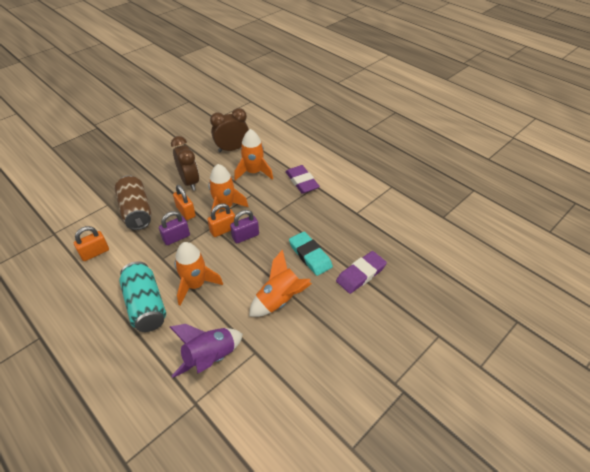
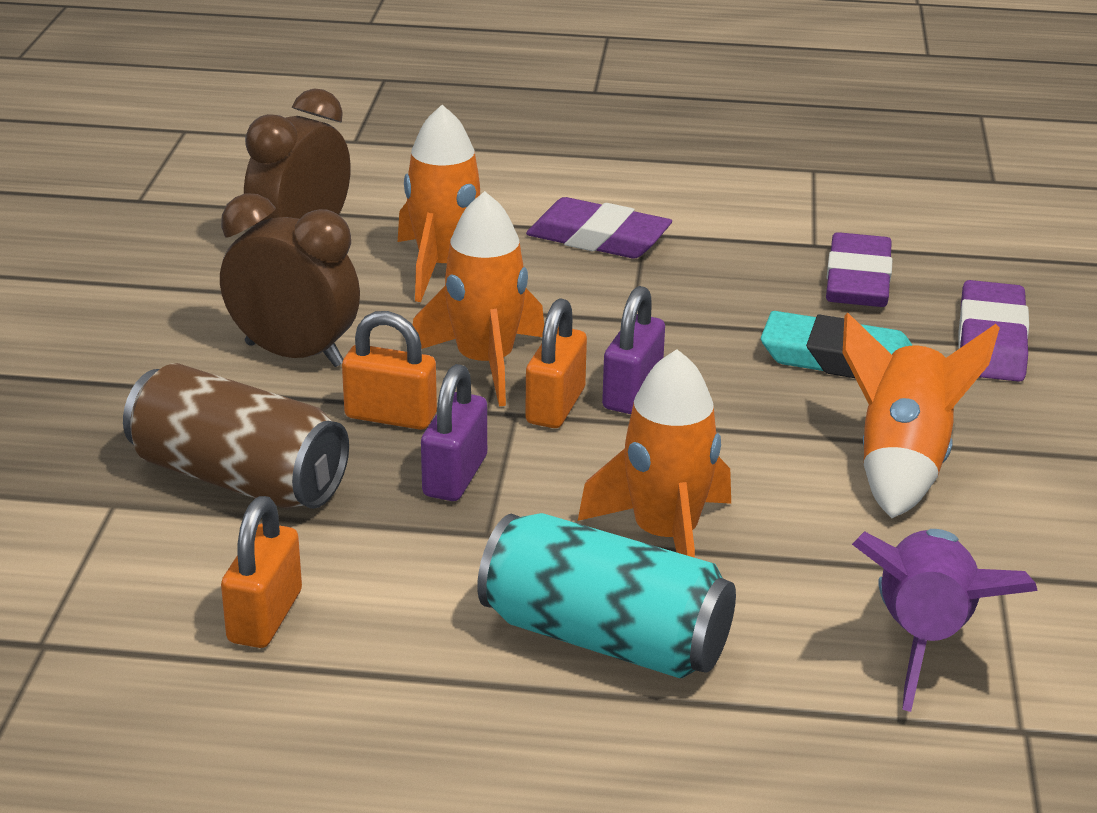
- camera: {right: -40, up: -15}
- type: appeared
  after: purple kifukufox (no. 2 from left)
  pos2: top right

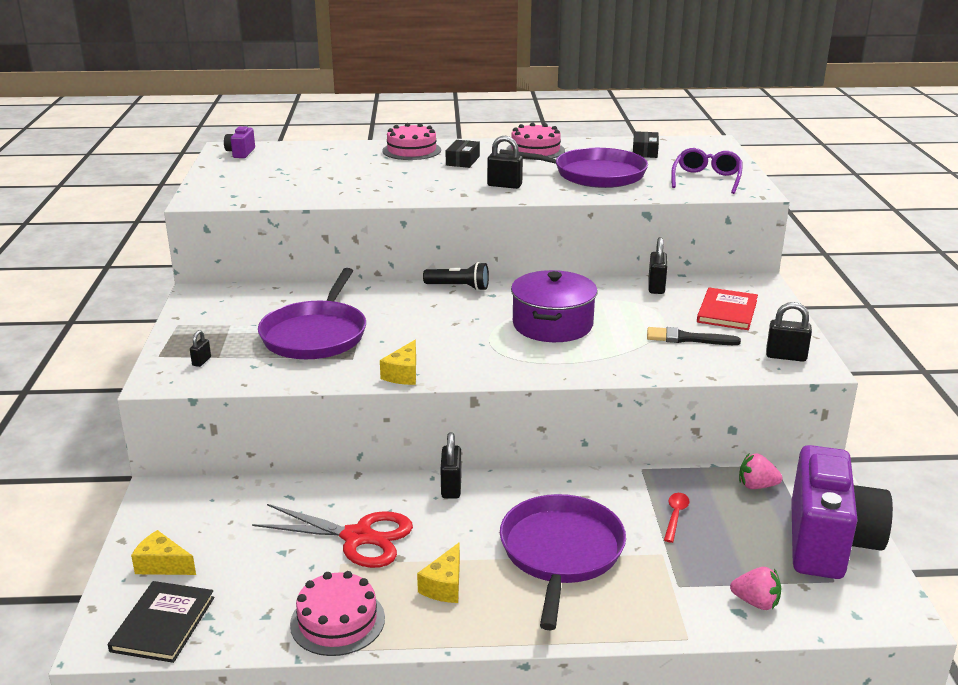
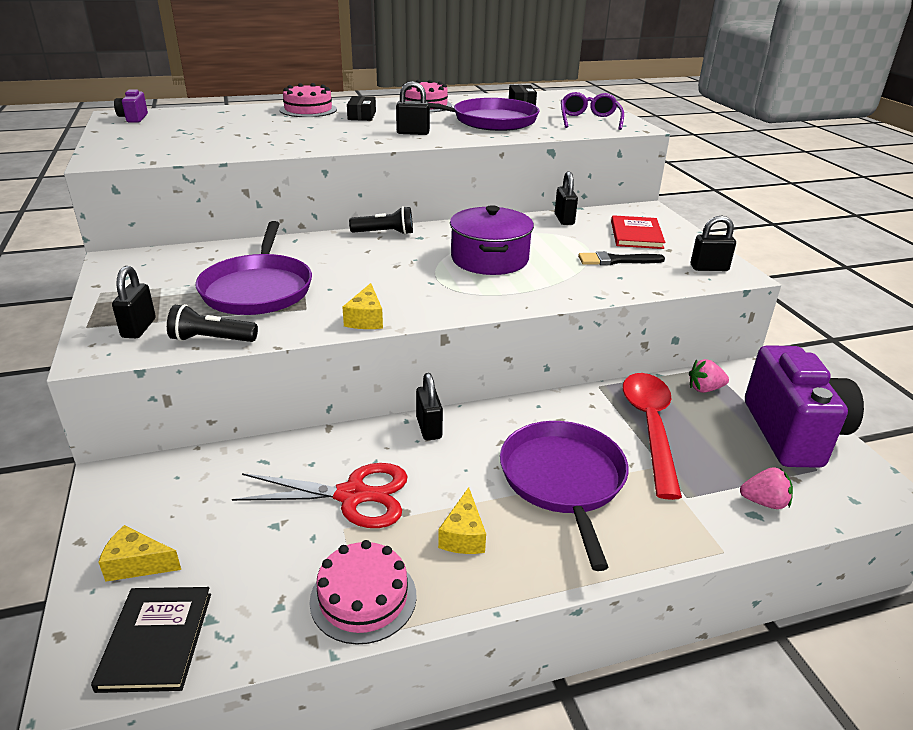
- camera: {right: -15, up: 5}
- type: appeared
  after: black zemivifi (no. 1 from left)
  pos2: middle left
- type: size
  before: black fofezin (no. 1 from left)
  pos1: middle left
  pos2: middle left
  scale: 1.77
- type: size
  before: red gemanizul
  pos1: bottom right
  pos2: middle right
  scale: 2.48

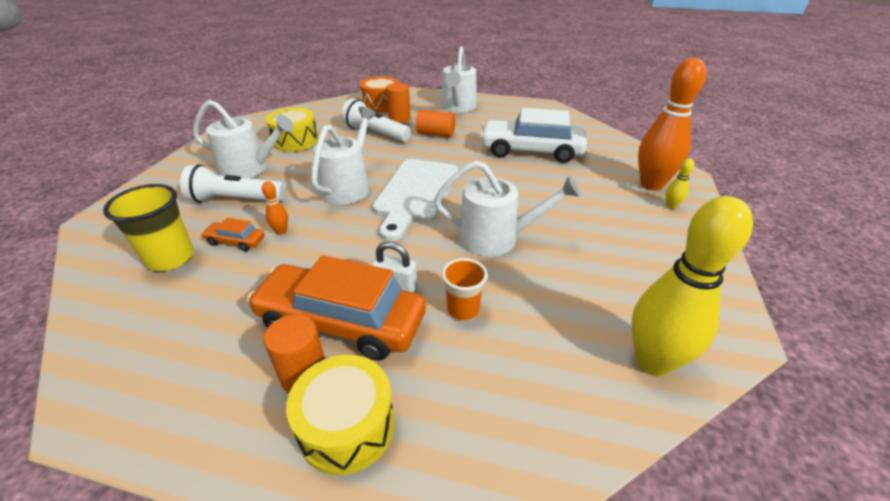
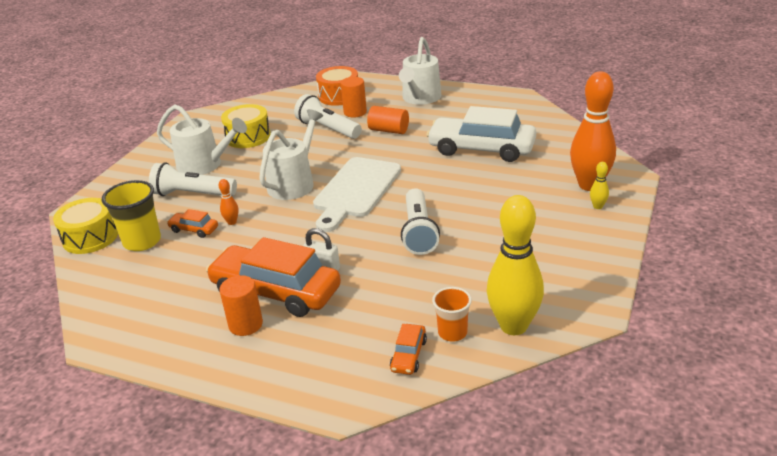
- camera: {right: 10, up: -5}
- type: appeared
  after: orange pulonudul (no. 3 from left)
  pos2: bottom centre
- type: relocated
  before: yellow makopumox (no. 2 from left in the first image)
  after: yellow makopumox (no. 1 from left)
  pos1: bottom centre
  pos2: middle left
- type: relocated
  before: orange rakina
  pos1: centre
  pos2: bottom centre
- type: exchanged
  before: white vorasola (no. 4 from left)
  after: white zemivifi (no. 3 from left)
  pos1: centre
  pos2: centre

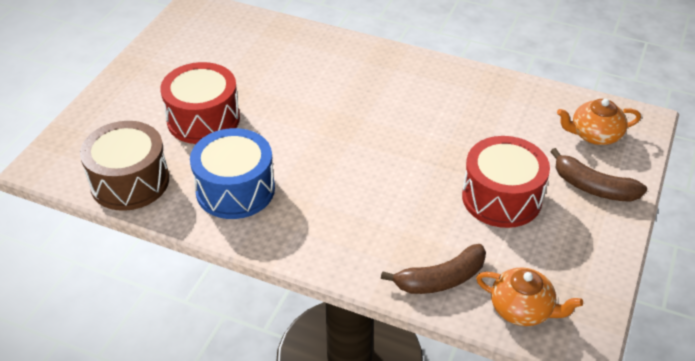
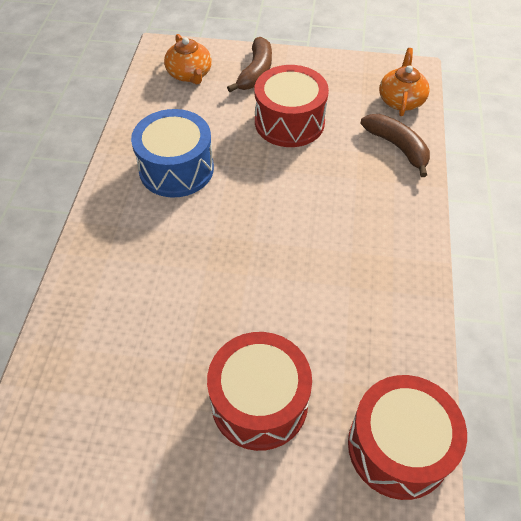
- camera: {right: -105, up: 10}
- type: relocated
  before: blue makopumox
  pos1: centre
  pos2: top left
- type: colour
  before: brown makopumox
  after: red makopumox (no. 3 from left)
  pos1: middle left
  pos2: bottom right

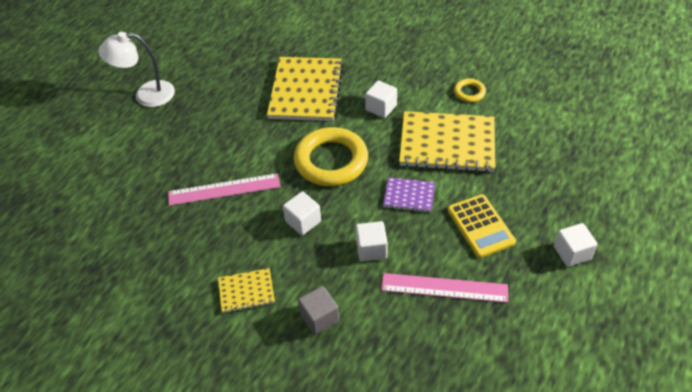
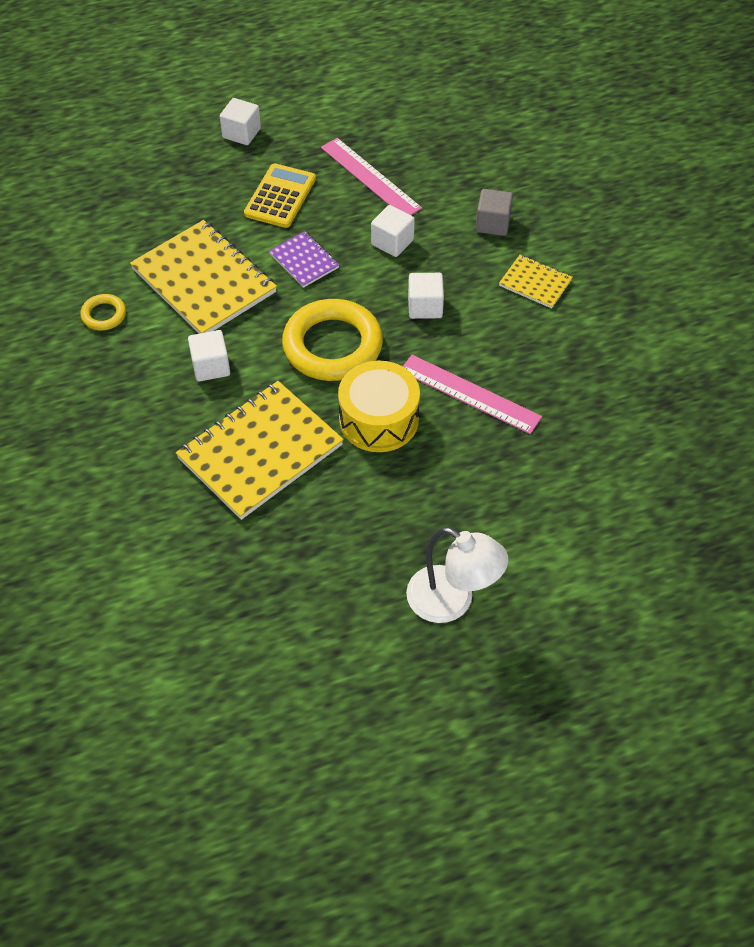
- camera: {right: -140, up: 5}
- type: appeared
  after: yellow makopumox
  pos2: centre

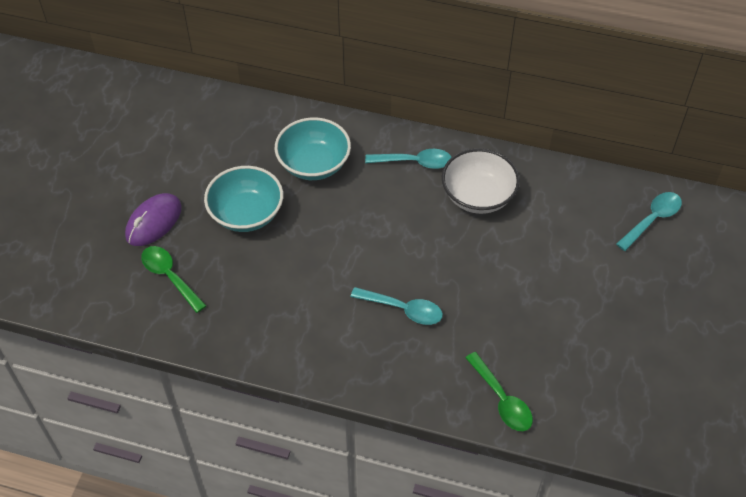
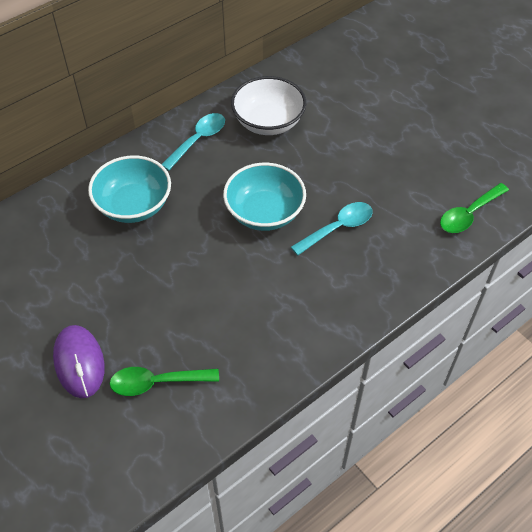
- camera: {right: -55, up: 0}
- type: missing
  before: turquoise gemanizul (no. 3 from left)
  pos1: middle right
- type: relocated
  before: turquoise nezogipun (no. 1 from left in the first image)
  after: turquoise nezogipun (no. 2 from left)
  pos1: middle left
  pos2: centre
- type: spun
  before: green gemanizul (no. 2 from left)
  pos1: bottom right
  pos2: middle right
  turn: 135

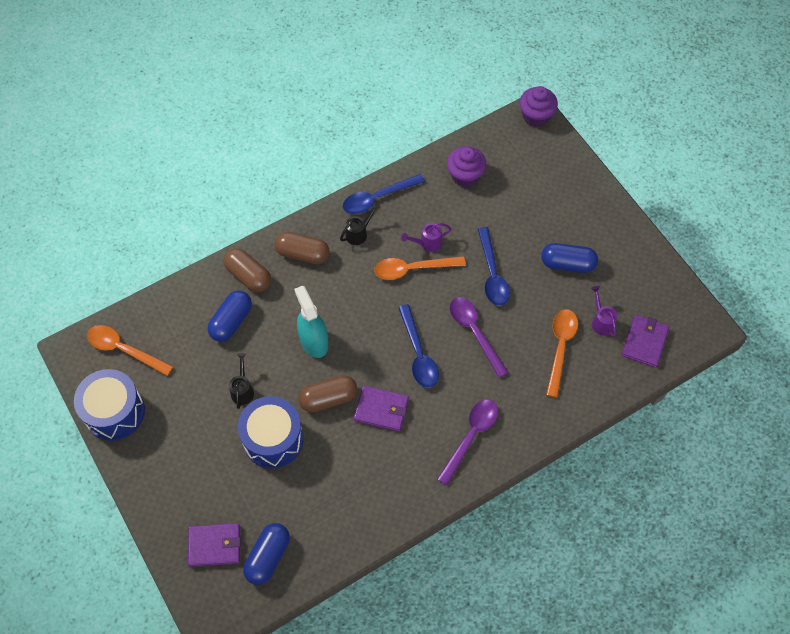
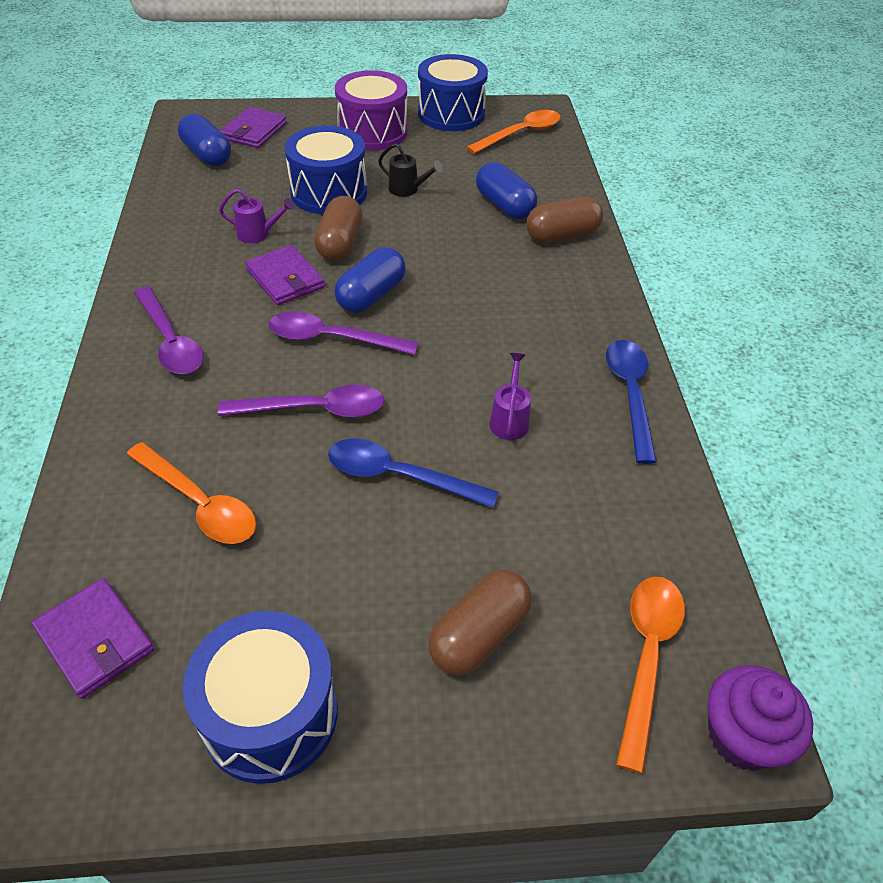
- camera: {right: 115, up: -15}
- type: missing
  before: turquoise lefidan
  pos1: centre
- type: missing
  before: black vorasola (no. 2 from left)
  pos1: centre
- type: missing
  before: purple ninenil (no. 1 from left)
  pos1: top centre
- type: appeared
  after: blue makopumox (no. 1 from left)
  pos2: bottom left
- type: appeared
  after: purple makopumox
  pos2: top centre
- type: relocated
  before: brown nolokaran (no. 2 from left)
  pos1: centre
  pos2: bottom centre
- type: relocated
  before: orange gemanizul (no. 2 from left in the first image)
  after: orange gemanizul (no. 3 from left)
  pos1: centre
  pos2: bottom right
- type: relocated
  before: blue nolokaran (no. 3 from left in the first image)
  after: blue nolokaran (no. 2 from left)
  pos1: middle right
  pos2: top centre
- type: relocated
  before: purple vorasola (no. 2 from left in the first image)
  after: purple vorasola (no. 1 from left)
  pos1: middle right
  pos2: top left
- type: colour
  before: blue gemanizul (no. 2 from left)
  after: purple gemanizul (no. 3 from left)
  pos1: centre
  pos2: centre
- type: spun
  before: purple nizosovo (no. 2 from left in the first image)
  pos1: centre
  pos2: top left
  turn: -75

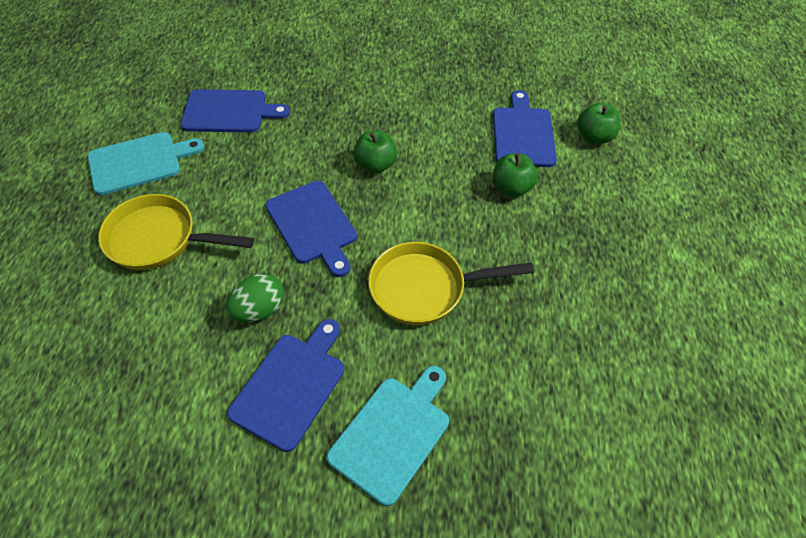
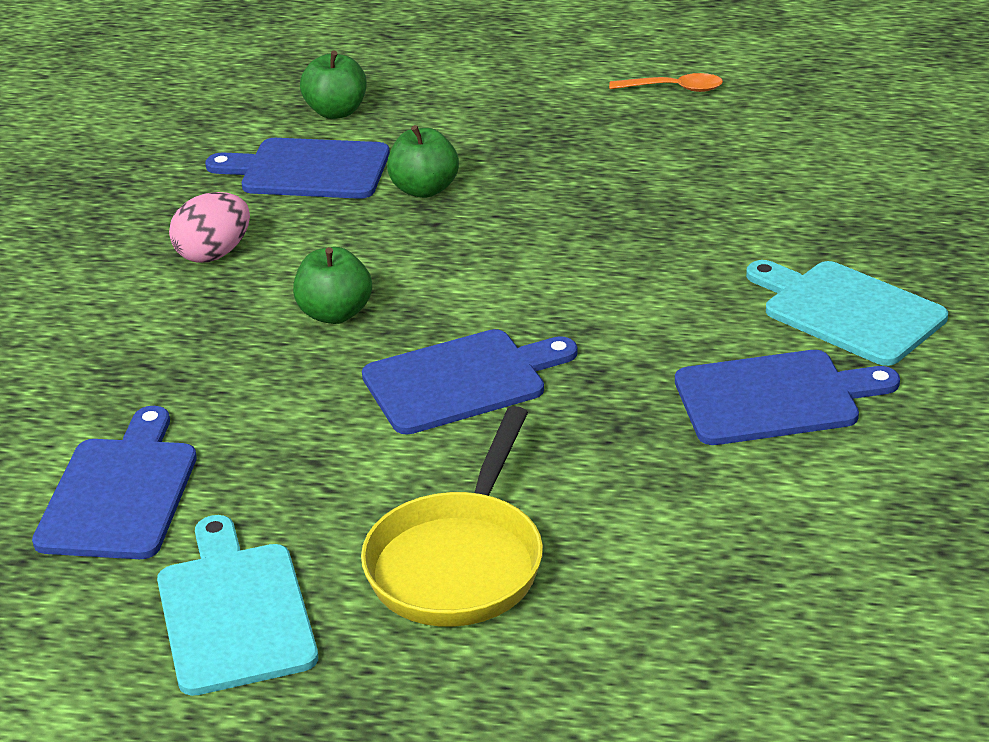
- camera: {right: -80, up: -20}
- type: missing
  before: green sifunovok
  pos1: middle left
- type: missing
  before: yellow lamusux (no. 2 from left)
  pos1: centre
- type: appeared
  after: pink sifunovok
  pos2: top left
- type: appeared
  after: orange gemanizul
  pos2: top right
- type: spun
  before: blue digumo (no. 2 from left in the first image)
  pos1: bottom centre
  pos2: middle right
  turn: 135

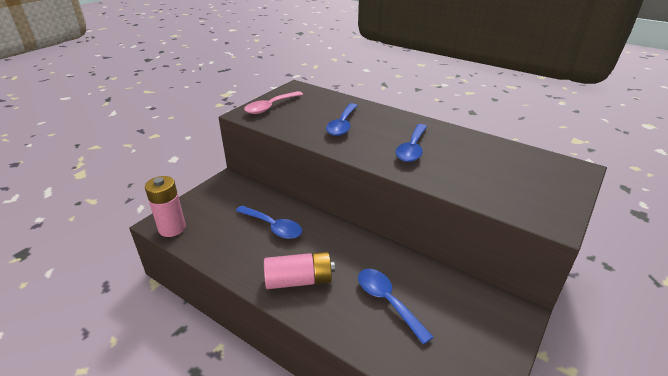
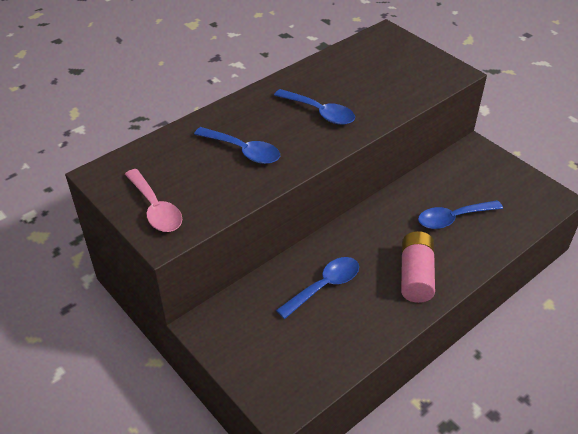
- camera: {right: -75, up: 10}
- type: missing
  before: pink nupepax (no. 1 from left)
  pos1: middle left

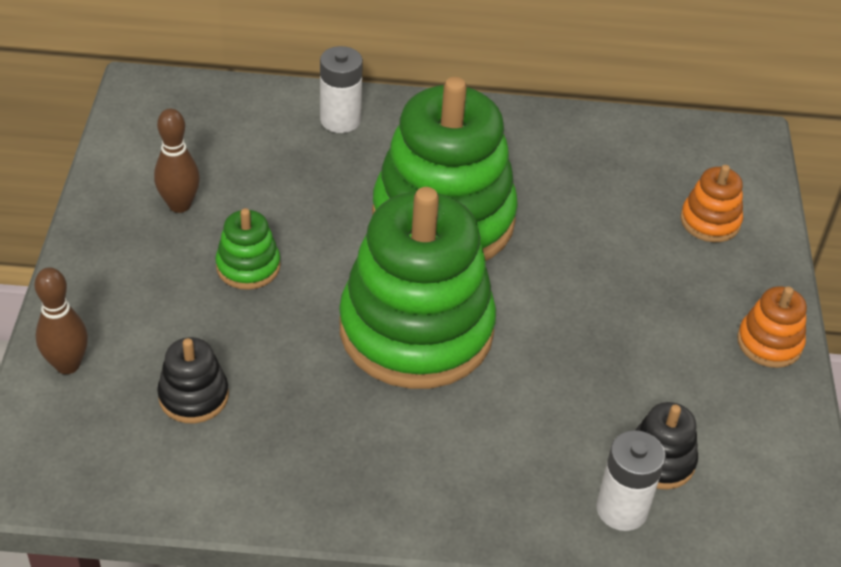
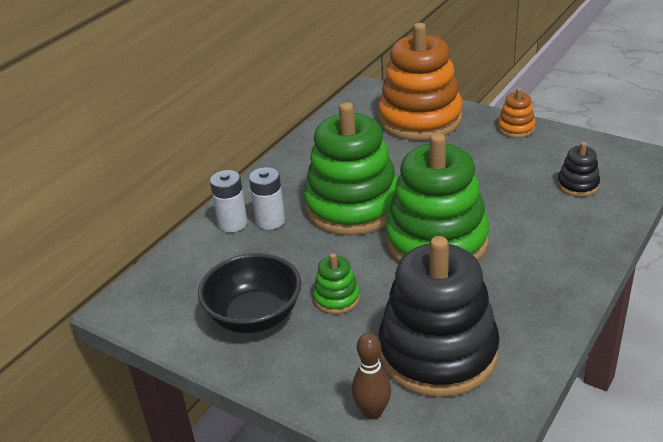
- camera: {right: -55, up: -10}
- type: relocated
  before: white nupepax (no. 2 from left)
  pos1: bottom right
  pos2: centre
- type: exchanged
  before: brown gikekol (no. 2 from left)
  after: black nezogipun
  pos1: top left
  pos2: centre
- type: size
  before: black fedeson (no. 1 from left)
  pos1: bottom left
  pos2: bottom centre
  scale: 2.34
- type: size
  before: orange fedeson (no. 1 from left)
  pos1: middle right
  pos2: top centre
  scale: 2.34

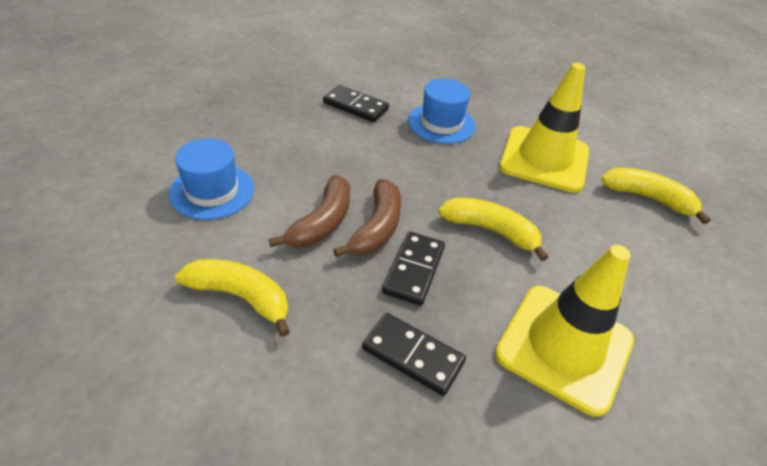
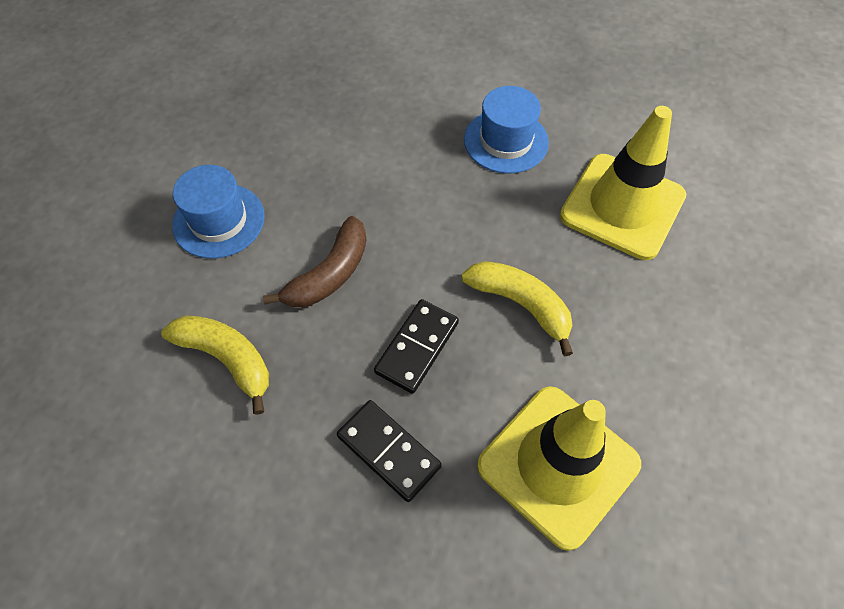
- camera: {right: 15, up: 15}
- type: missing
  before: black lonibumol (no. 1 from left)
  pos1: top centre
- type: missing
  before: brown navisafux (no. 2 from left)
  pos1: centre
- type: missing
  before: yellow navisafux (no. 3 from left)
  pos1: middle right

